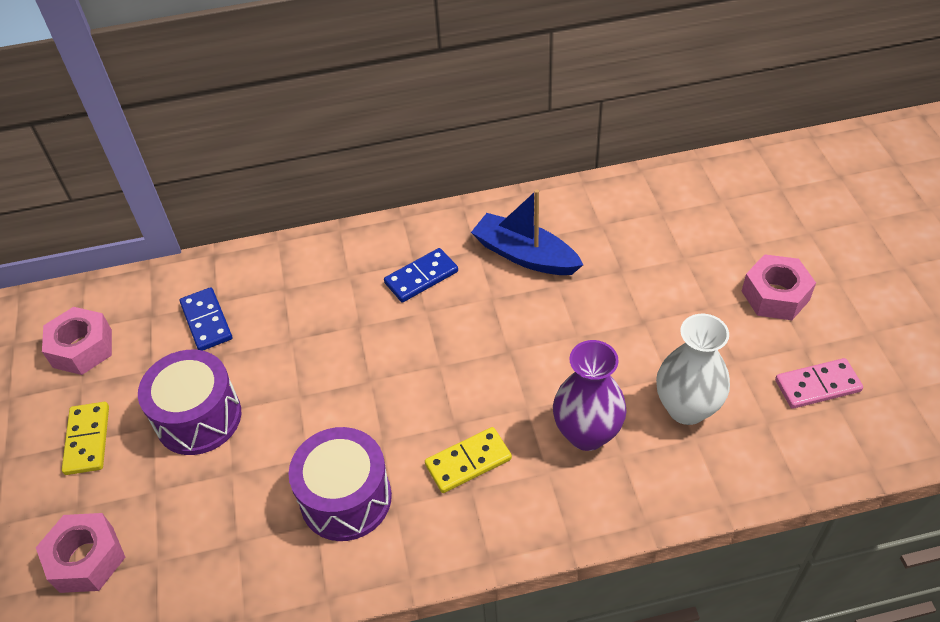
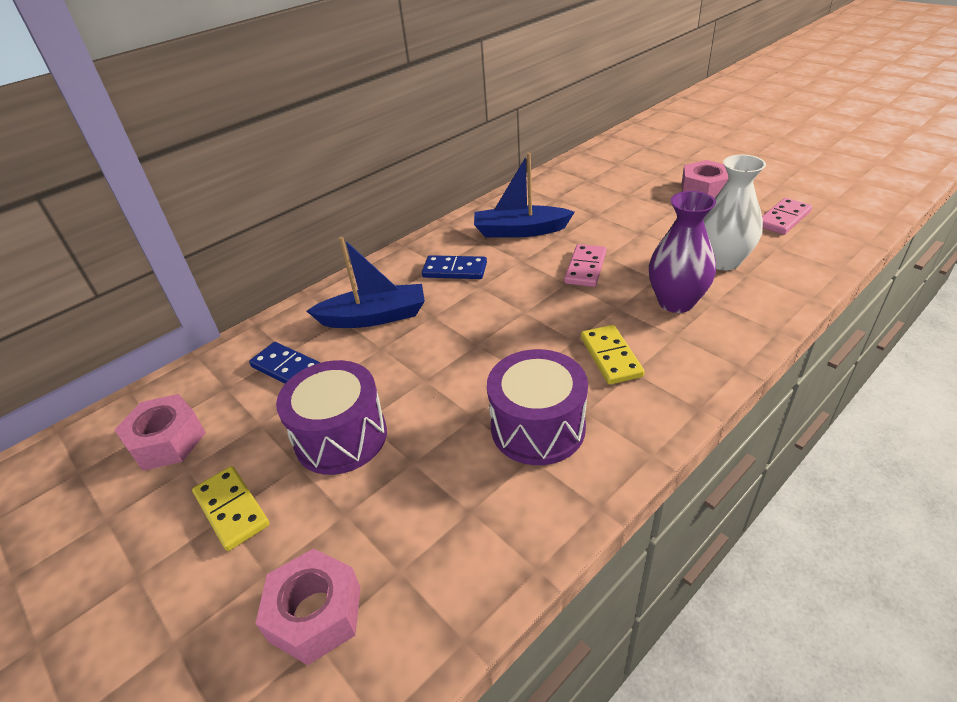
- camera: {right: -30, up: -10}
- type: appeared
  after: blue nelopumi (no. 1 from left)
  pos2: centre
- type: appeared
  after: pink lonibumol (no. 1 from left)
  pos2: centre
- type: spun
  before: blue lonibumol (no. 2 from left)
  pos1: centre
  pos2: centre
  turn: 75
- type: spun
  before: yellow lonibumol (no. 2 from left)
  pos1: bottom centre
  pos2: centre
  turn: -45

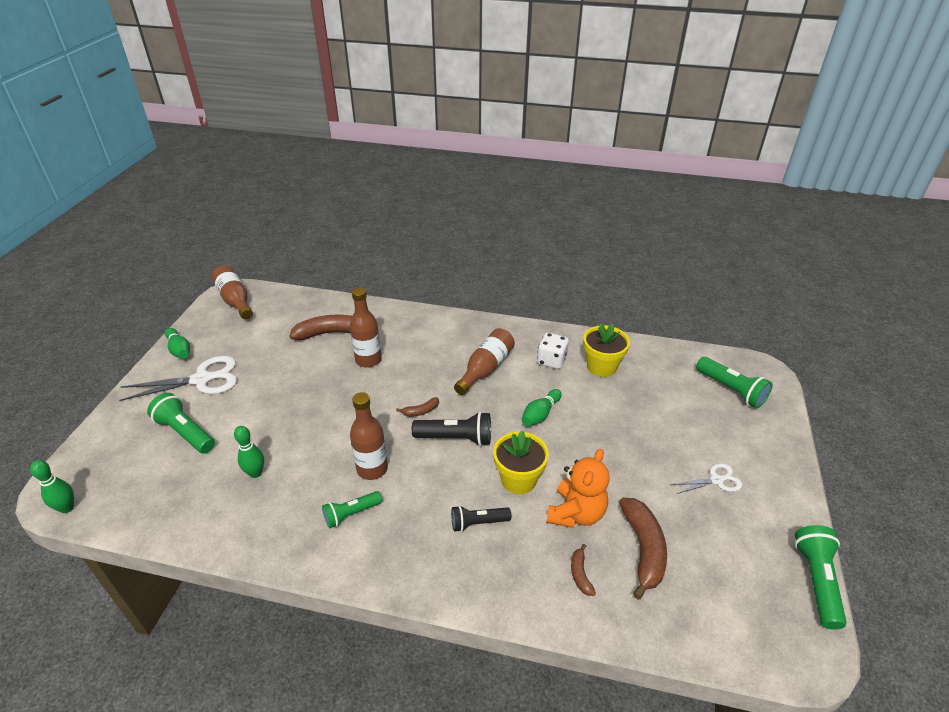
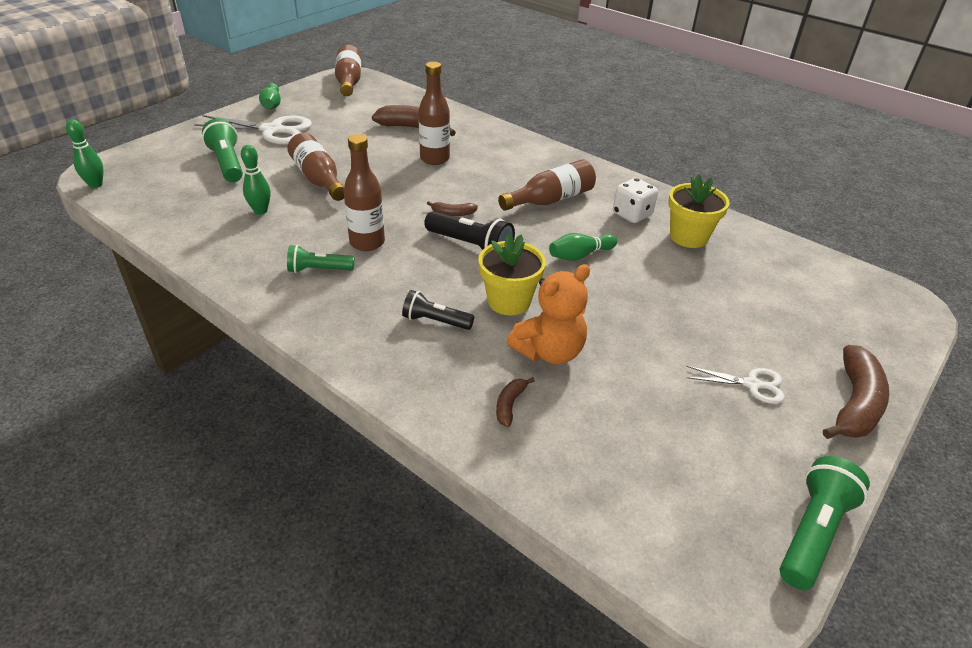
- camera: {right: 25, up: 0}
- type: missing
  before: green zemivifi (no. 3 from left)
  pos1: middle right
- type: appeared
  after: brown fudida (no. 1 from left)
  pos2: top left
- type: relocated
  before: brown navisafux (no. 4 from left)
  pos1: bottom right
  pos2: middle right

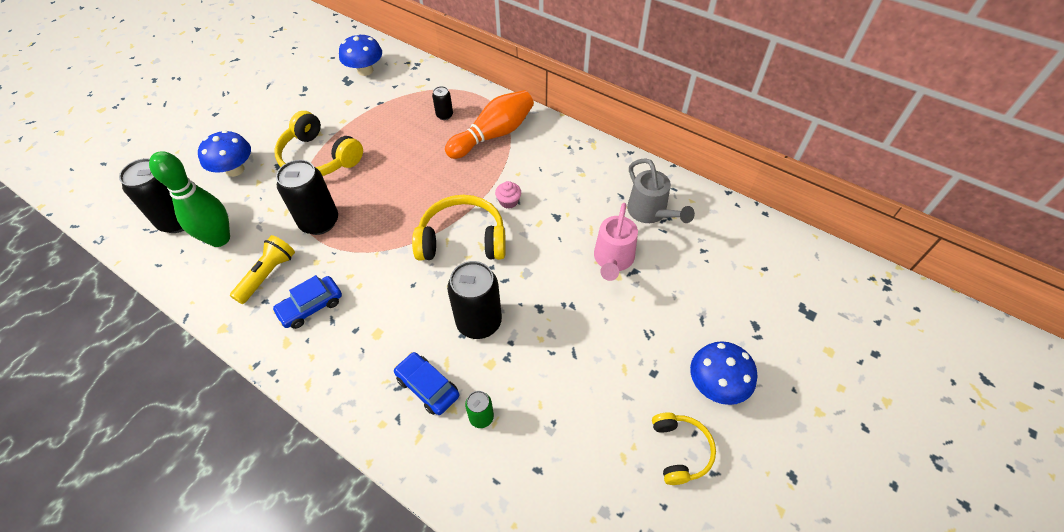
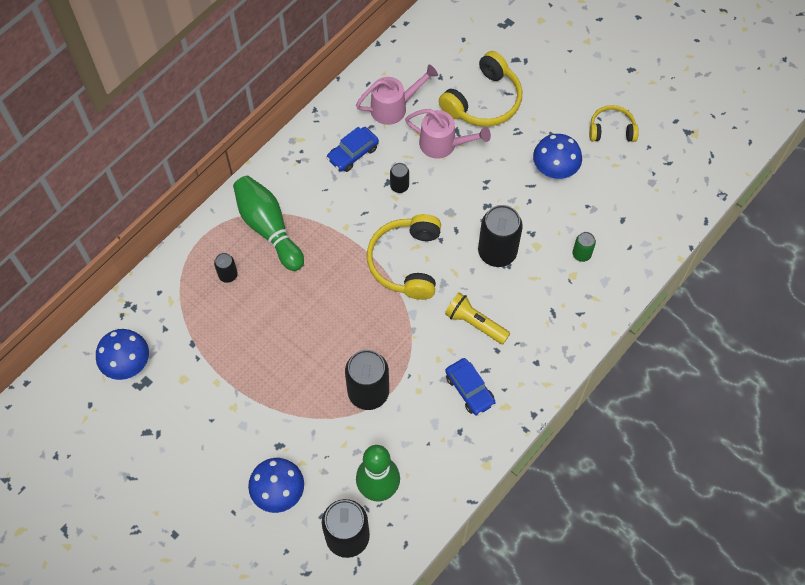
- camera: {right: -85, up: 10}
- type: missing
  before: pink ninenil
  pos1: centre
- type: appeared
  after: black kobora (no. 4 from left)
  pos2: top centre
- type: relocated
  before: yellow zemivifi
  pos1: middle left
  pos2: centre
- type: relocated
  before: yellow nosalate (no. 1 from left in the first image)
  after: yellow nosalate (no. 2 from left)
  pos1: top left
  pos2: top centre
- type: relocated
  before: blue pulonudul (no. 2 from left in the first image)
  after: blue pulonudul (no. 1 from left)
  pos1: bottom centre
  pos2: top centre
- type: relocated
  before: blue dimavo (no. 3 from left)
  pos1: bottom right
  pos2: top right
- type: colour
  before: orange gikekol
  after: green gikekol (no. 1 from left)
  pos1: top centre
  pos2: middle left
- type: colour
  before: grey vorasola
  after: pink vorasola (no. 1 from left)
  pos1: centre
  pos2: top centre

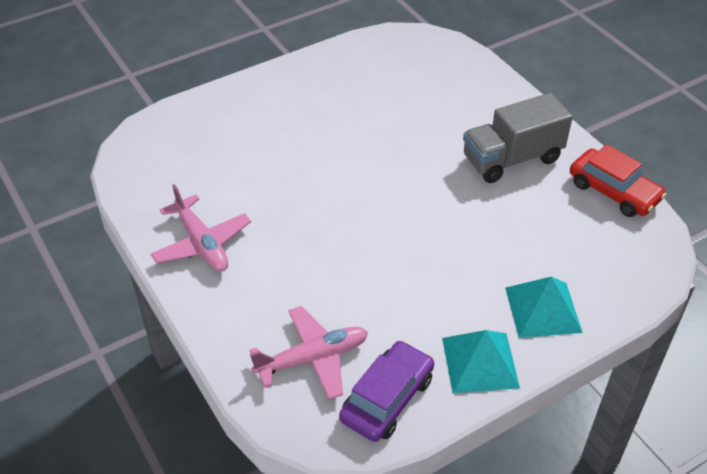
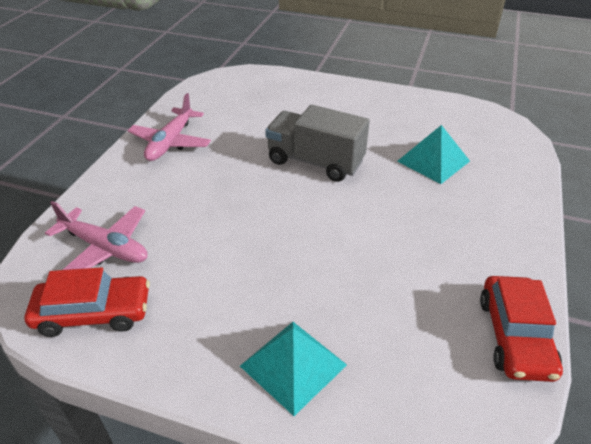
- camera: {right: 50, up: -5}
- type: relocated
  before: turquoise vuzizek (no. 1 from left in the first image)
  after: turquoise vuzizek (no. 2 from left)
  pos1: bottom right
  pos2: middle right
- type: relocated
  before: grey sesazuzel
  pos1: top right
  pos2: top centre
- type: colour
  before: purple pulonudul
  after: red pulonudul (no. 1 from left)
  pos1: bottom centre
  pos2: bottom left

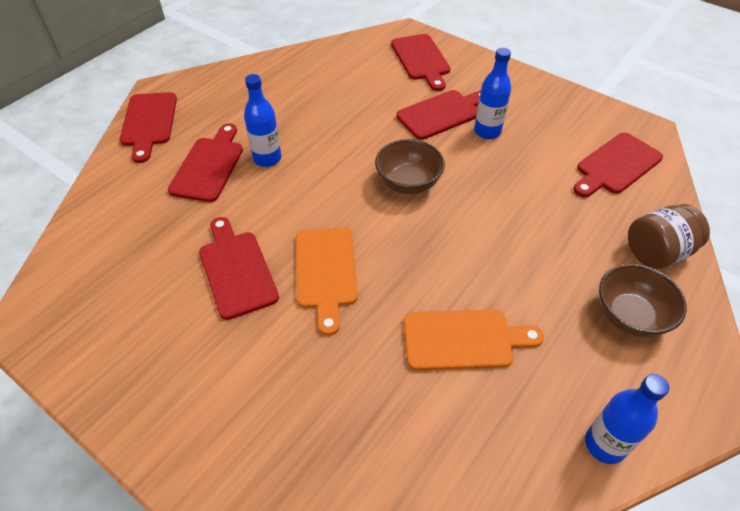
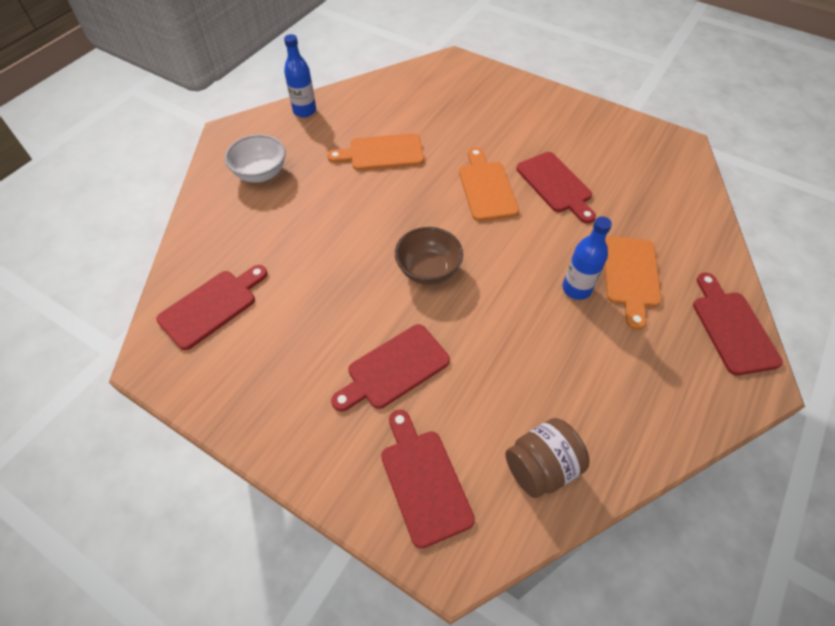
- camera: {right: 175, up: 5}
- type: missing
  before: blue fudida (no. 2 from left)
  pos1: top centre
- type: relocated
  before: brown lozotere
  pos1: middle right
  pos2: bottom centre
- type: colour
  before: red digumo (no. 2 from left)
  after: orange digumo (no. 3 from left)
  pos1: top left
  pos2: middle right
- type: colour
  before: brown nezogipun (no. 2 from left)
  after: white nezogipun
  pos1: middle right
  pos2: top left

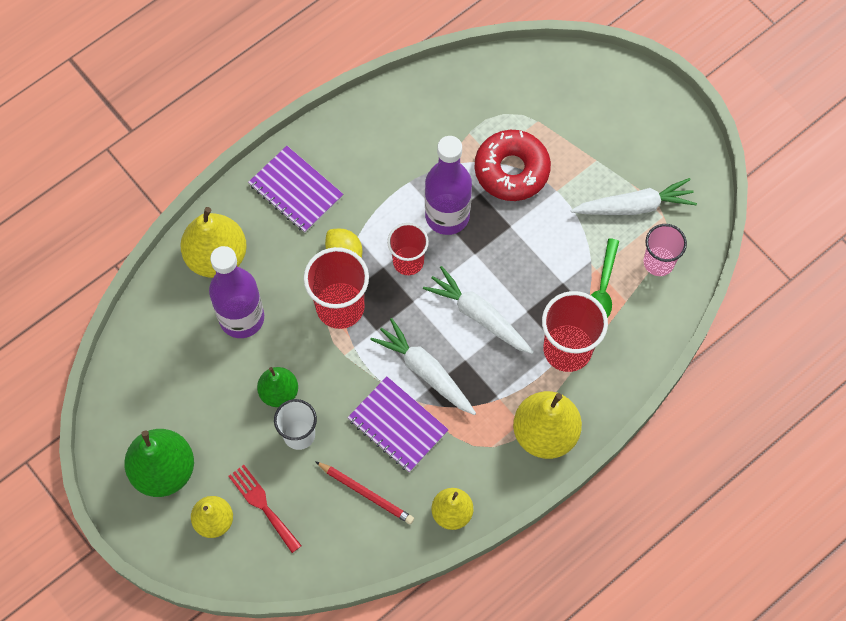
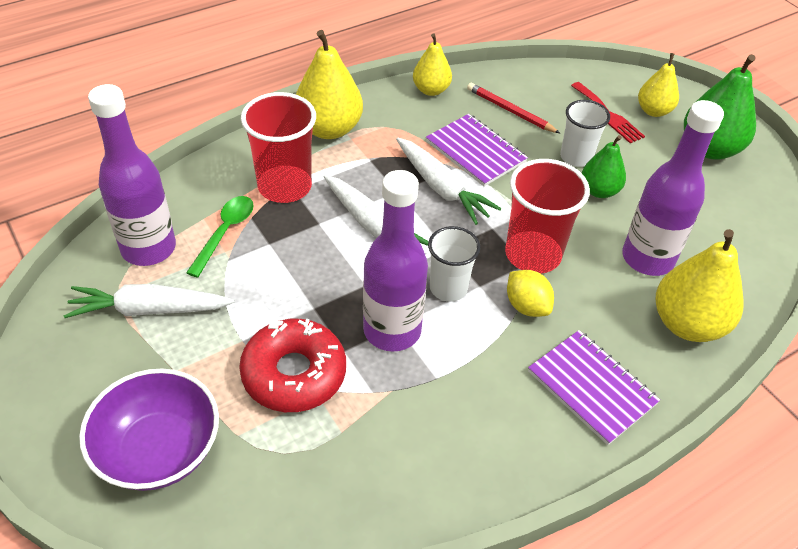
- camera: {right: -175, up: -20}
- type: appeared
  after: purple nezogipun
  pos2: bottom left
- type: exchanged
  before: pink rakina
  after: purple fudida (no. 1 from left)
  pos1: middle right
  pos2: top left
- type: colour
  before: red rakina (no. 2 from left)
  after: white rakina (no. 1 from left)
  pos1: centre
  pos2: centre

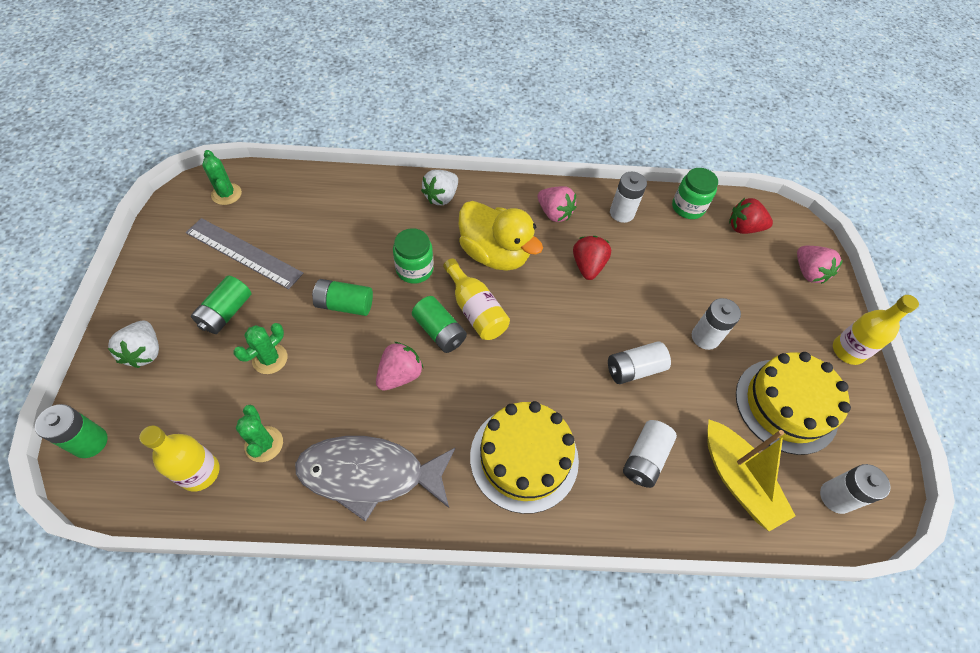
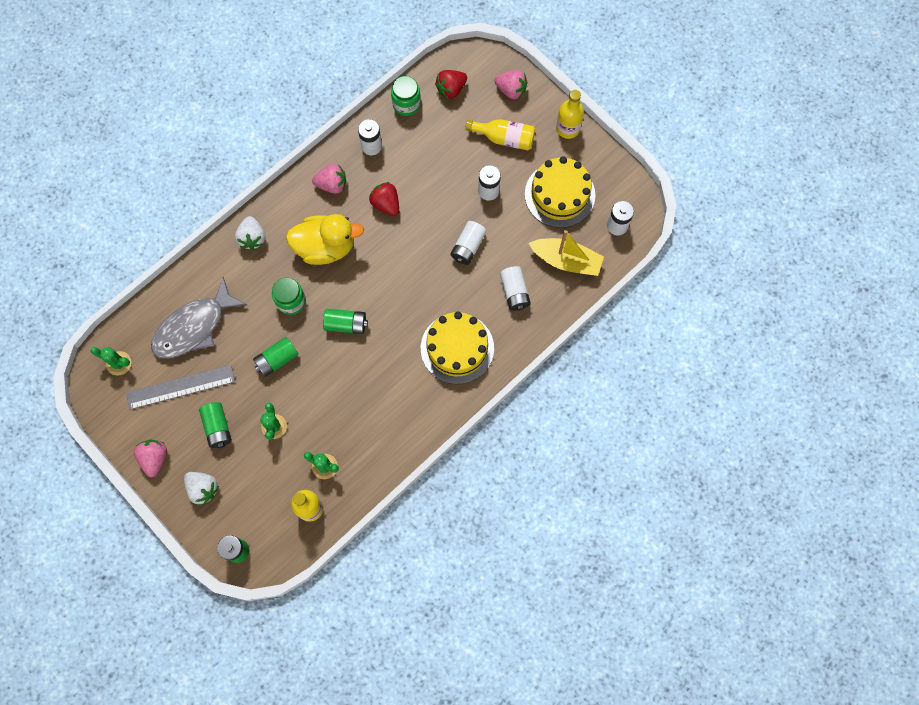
- camera: {right: -40, up: 15}
- type: relocated
  before: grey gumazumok
  pos1: bottom centre
  pos2: middle left
- type: relocated
  before: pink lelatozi (no. 1 from left)
  pos1: centre
  pos2: middle left
- type: relocated
  before: yellow fudida (no. 2 from left)
  pos1: centre
  pos2: top centre

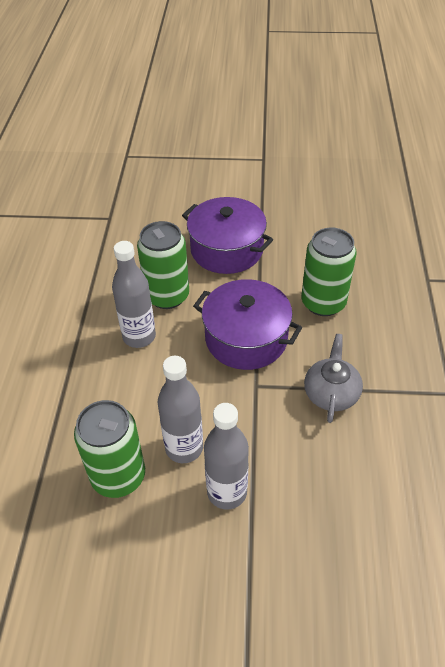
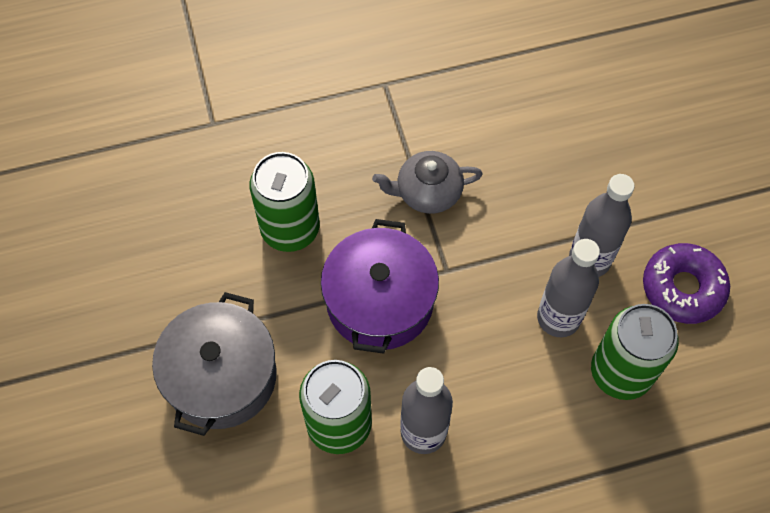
- camera: {right: -110, up: 15}
- type: appeared
  after: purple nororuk
  pos2: middle right
- type: colour
  before: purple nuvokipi (no. 1 from left)
  after: grey nuvokipi
  pos1: centre
  pos2: bottom left

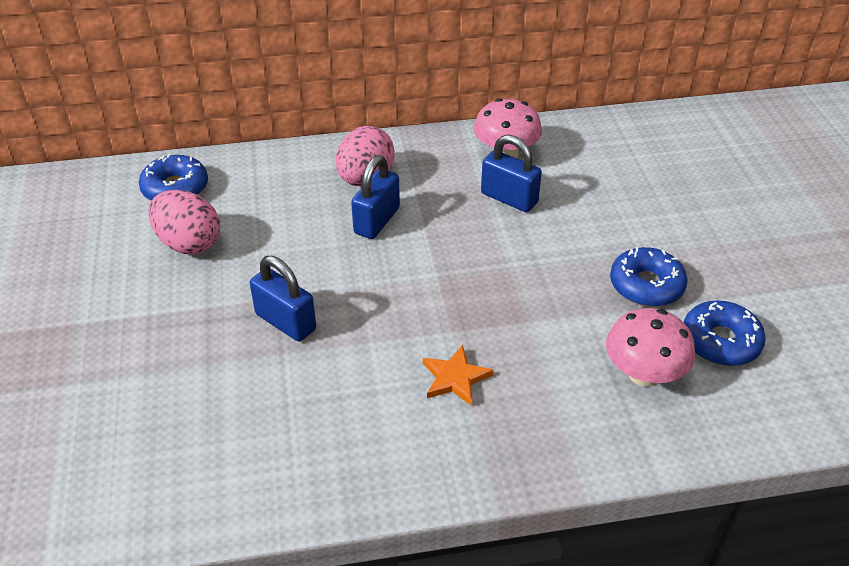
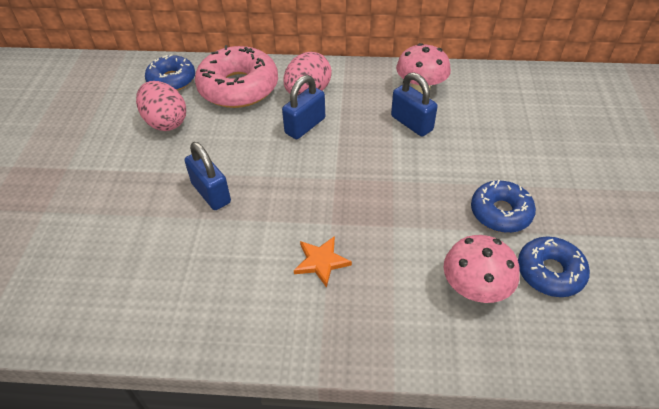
- camera: {right: 15, up: 5}
- type: appeared
  after: pink nororuk
  pos2: top centre

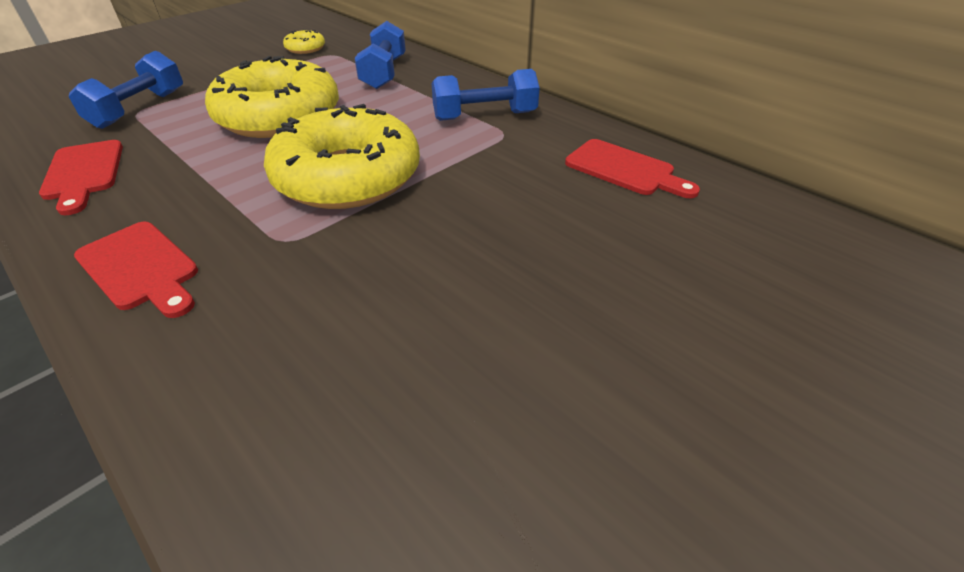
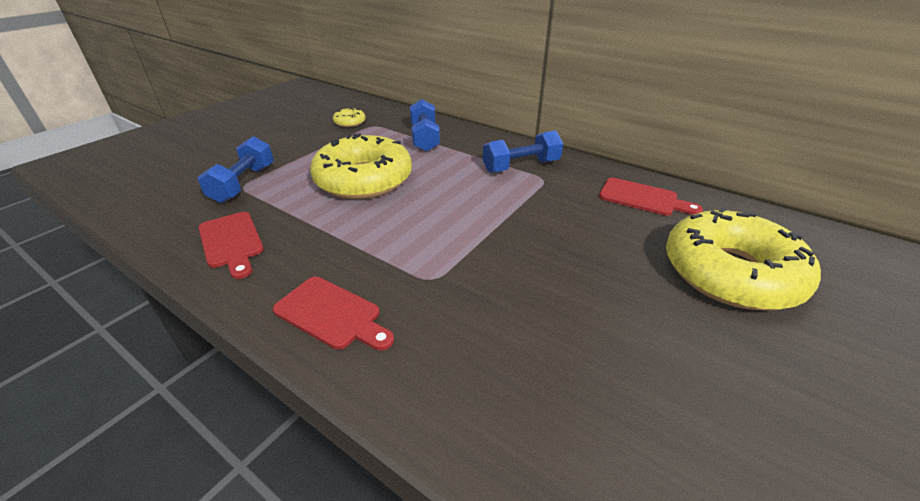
- camera: {right: -10, up: -5}
- type: relocated
  before: yellow nororuk (no. 3 from left)
  pos1: top centre
  pos2: middle right

